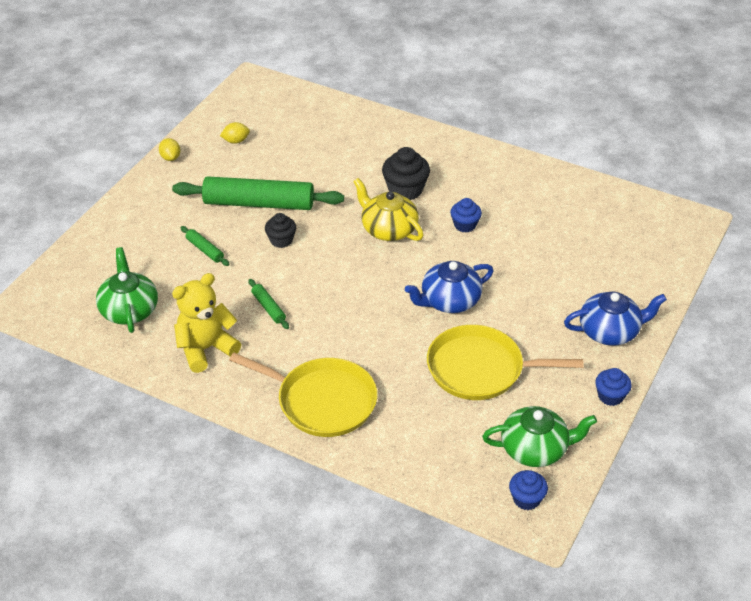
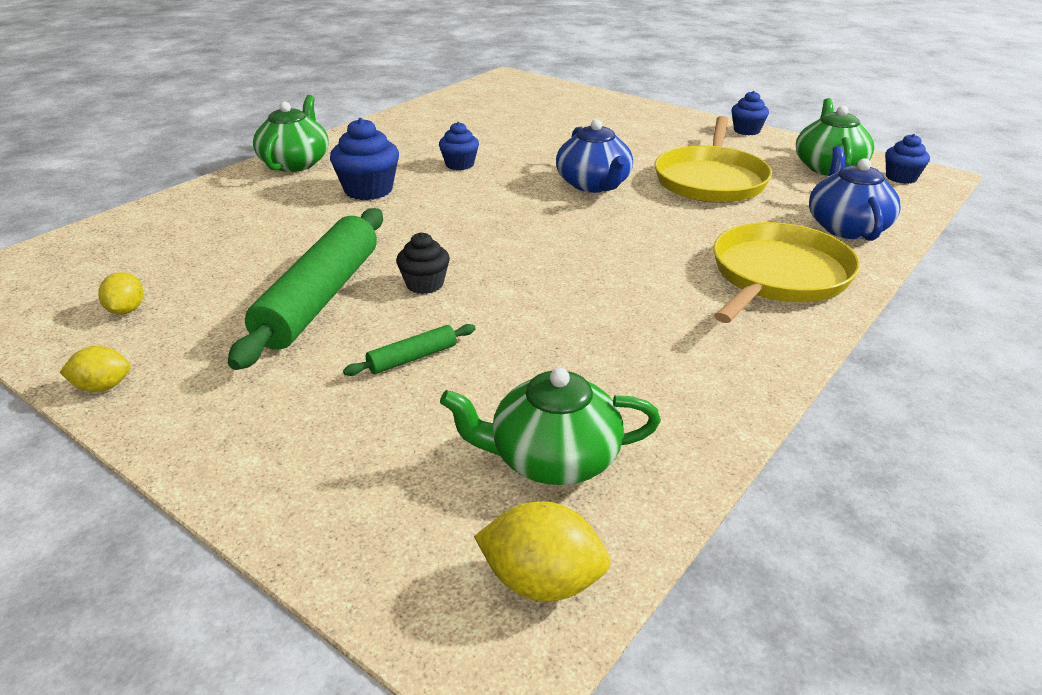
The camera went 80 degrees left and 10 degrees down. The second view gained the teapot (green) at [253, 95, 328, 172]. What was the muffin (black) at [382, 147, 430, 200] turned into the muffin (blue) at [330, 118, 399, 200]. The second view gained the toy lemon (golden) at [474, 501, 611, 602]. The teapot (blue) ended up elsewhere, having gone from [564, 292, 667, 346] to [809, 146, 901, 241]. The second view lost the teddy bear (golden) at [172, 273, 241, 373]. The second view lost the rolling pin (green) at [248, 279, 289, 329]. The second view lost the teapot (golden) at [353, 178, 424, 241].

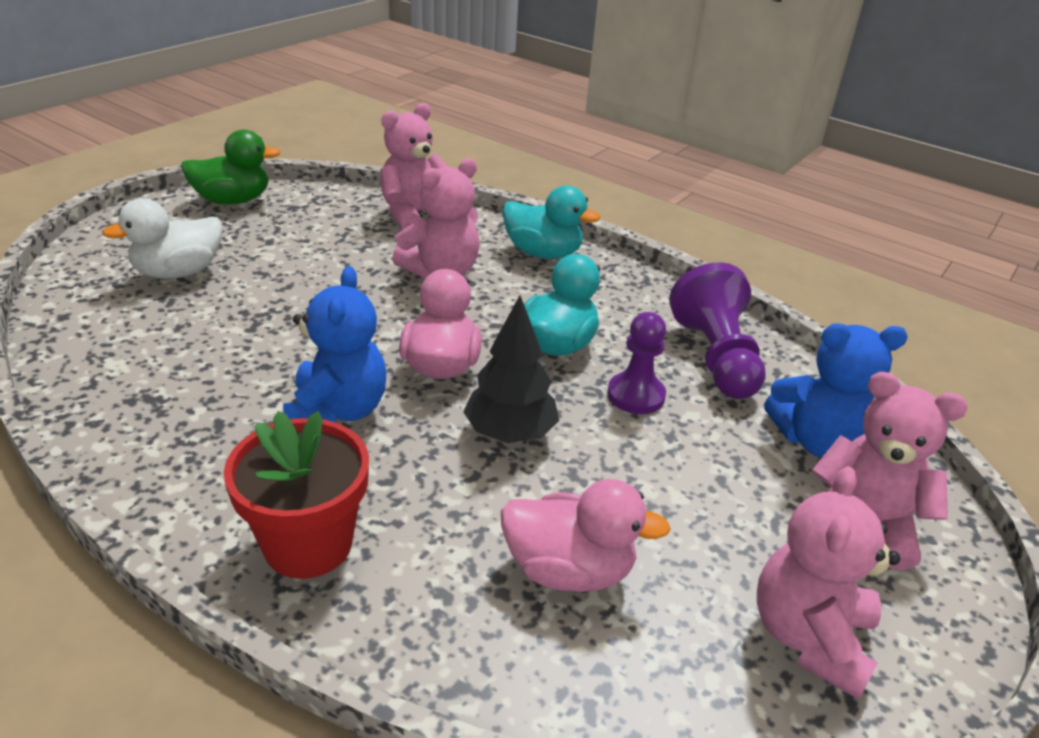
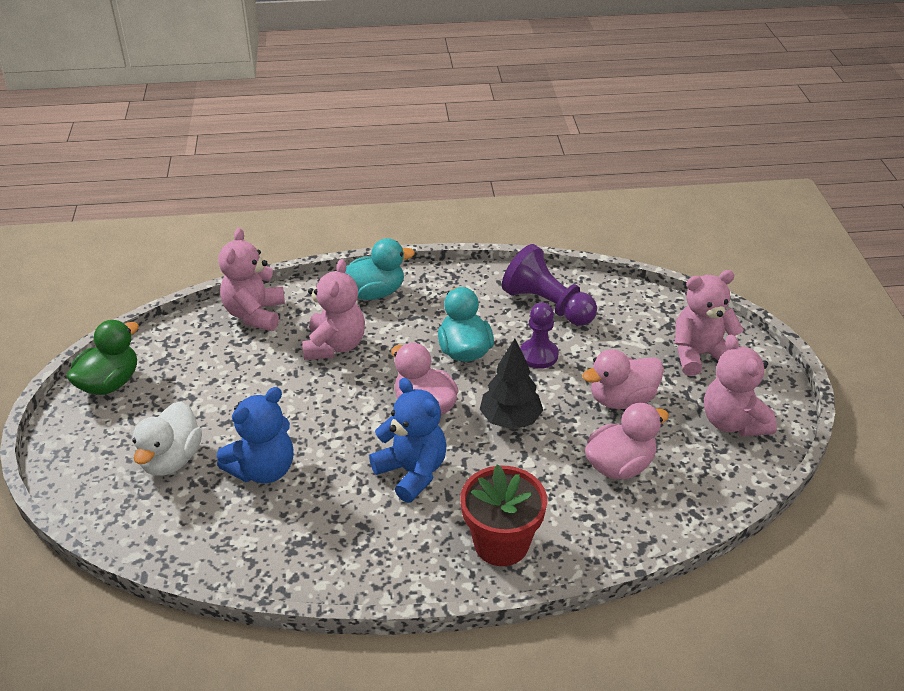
The camera went 40 degrees left and 5 degrees up. The teddy bear (blue) ended up elsewhere, having gone from [764, 323, 908, 458] to [217, 387, 294, 483]. The second view gained the rubber duck (rose-pink) at [582, 349, 664, 409].

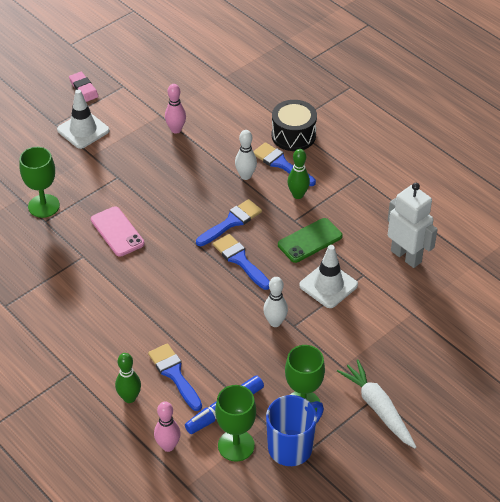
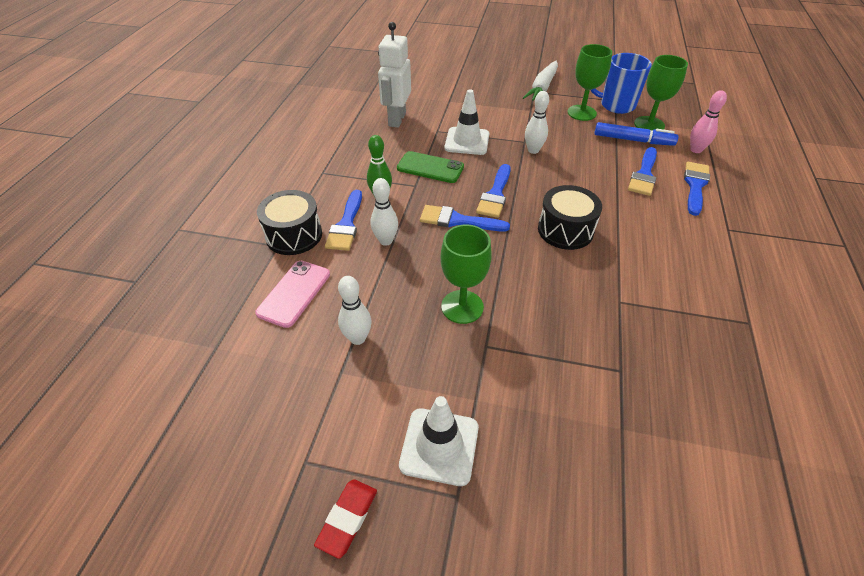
The camera went 125 degrees left and 0 degrees up. The phone (rose-pink) ended up elsewhere, having gone from [91, 206, 145, 257] to [255, 261, 330, 328]. What was the pencil eraser (rose-pink) at [69, 72, 99, 102] turned into the pencil eraser (scarlet) at [314, 479, 377, 559]. What was the tenpin (rose-pink) at [165, 84, 186, 134] turned into the tenpin (white) at [338, 276, 372, 345]. The chalice (green) ended up elsewhere, having gone from [20, 147, 60, 218] to [441, 225, 492, 324]. The second view gained the toy drum (black) at [538, 185, 602, 250]. Where the tenpin (green) stood at [115, 353, 141, 403], the paint brush (blue) came to stand at [684, 162, 710, 216].

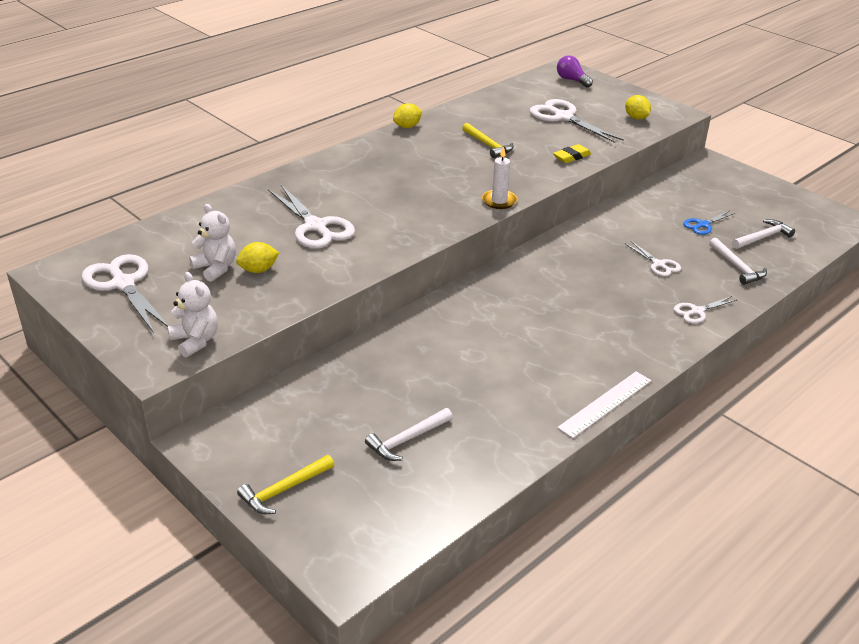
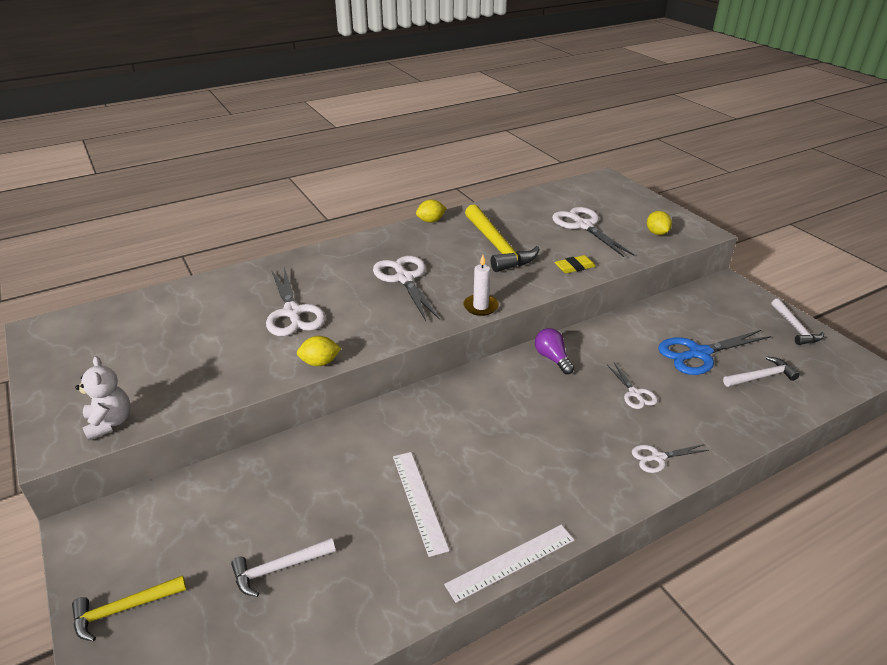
The camera went 15 degrees right and 0 degrees up. The toy lemon (golden) ended up elsewhere, having gone from [236, 242, 279, 273] to [297, 336, 342, 366]. The pair of scissors (white) ended up elsewhere, having gone from [82, 254, 169, 333] to [373, 256, 440, 321]. The second view gained the measuring stick (white) at [393, 452, 450, 557]. The size of the carpenter's hammer (golden) at [462, 123, 514, 158] changed by a factor of 1.80. The bulb (purple) ended up elsewhere, having gone from [557, 55, 593, 87] to [535, 328, 574, 374]. The size of the pair of scissors (blue) at [683, 211, 735, 235] changed by a factor of 1.85. The carpenter's hammer (white) ended up elsewhere, having gone from [709, 238, 767, 285] to [771, 299, 824, 345]. The second view lost the teddy bear (white) at [189, 204, 236, 282].

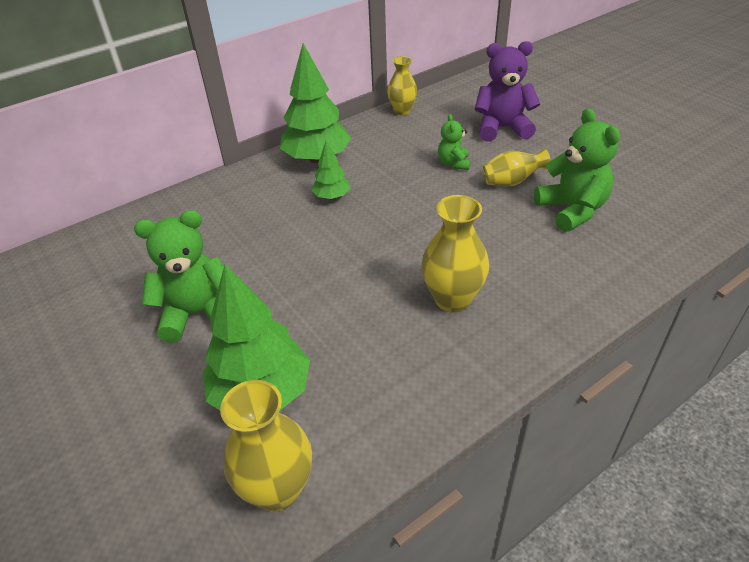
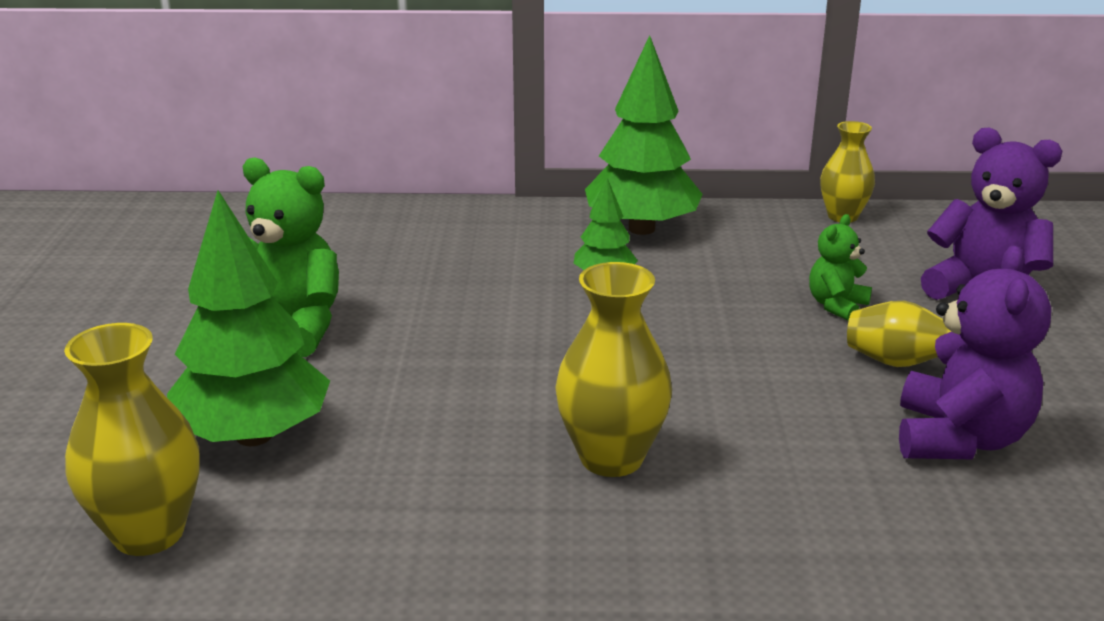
The camera went 35 degrees right and 15 degrees down. What was the teddy bear (green) at [534, 108, 620, 232] turned into the teddy bear (purple) at [899, 245, 1051, 459].

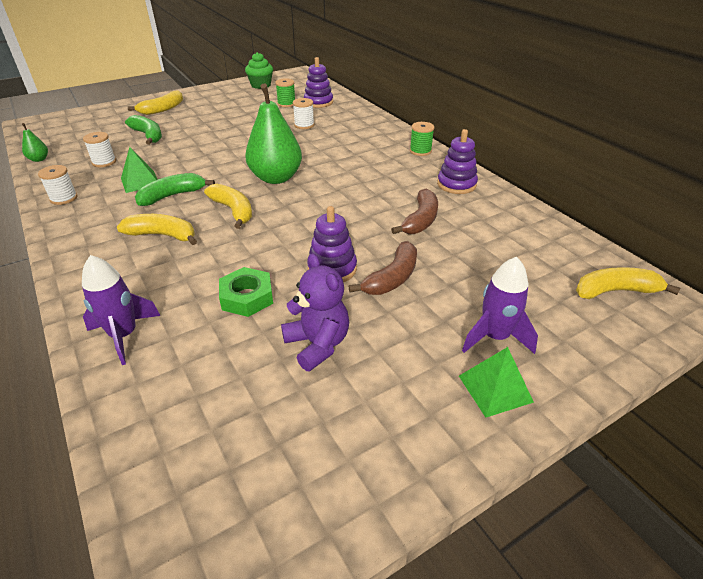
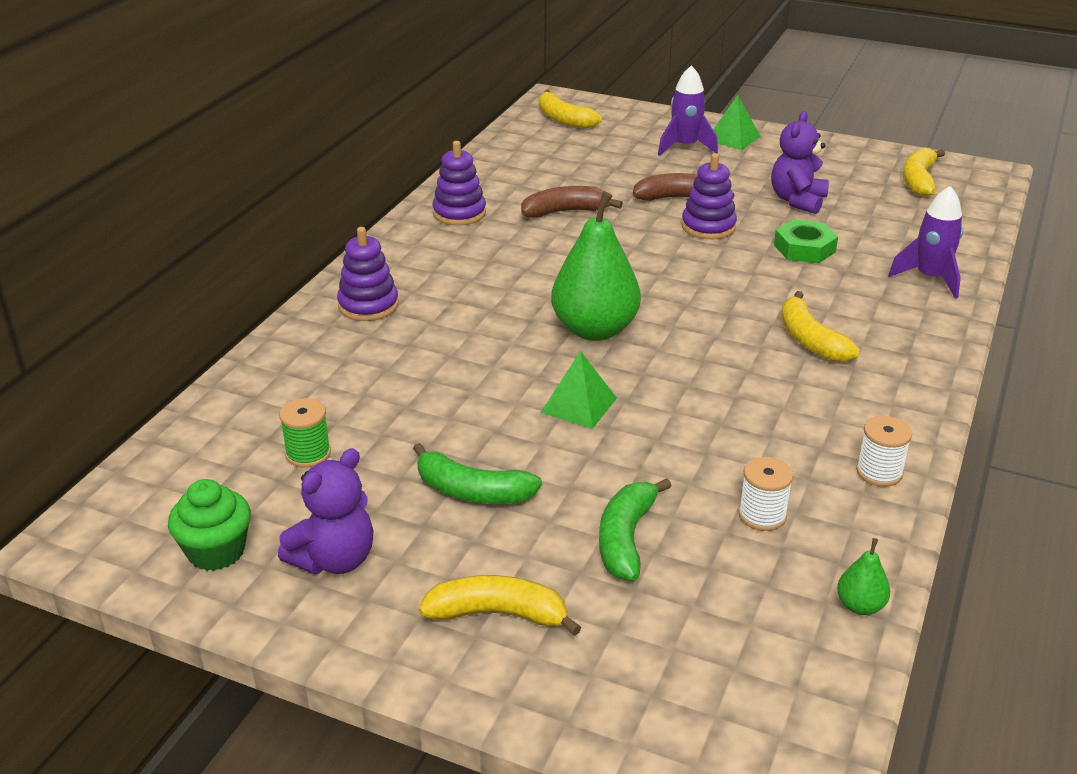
The camera went 125 degrees left and 5 degrees down. The second view gained the teddy bear (purple) at [278, 448, 374, 574]. The stacking rings (purple) ended up elsewhere, having gone from [304, 57, 333, 108] to [337, 227, 399, 321]. The banana fruit (green) ended up elsewhere, having gone from [135, 173, 215, 206] to [413, 443, 542, 504]. The pyramid shape (green) ended up elsewhere, having gone from [121, 147, 158, 193] to [541, 351, 617, 429]. The banana fruit (golden) ended up elsewhere, having gone from [204, 184, 252, 229] to [903, 147, 945, 197]. The second view lost the reel of thread (white) at [293, 98, 314, 129]. The second view lost the reel of thread (green) at [410, 122, 434, 156].

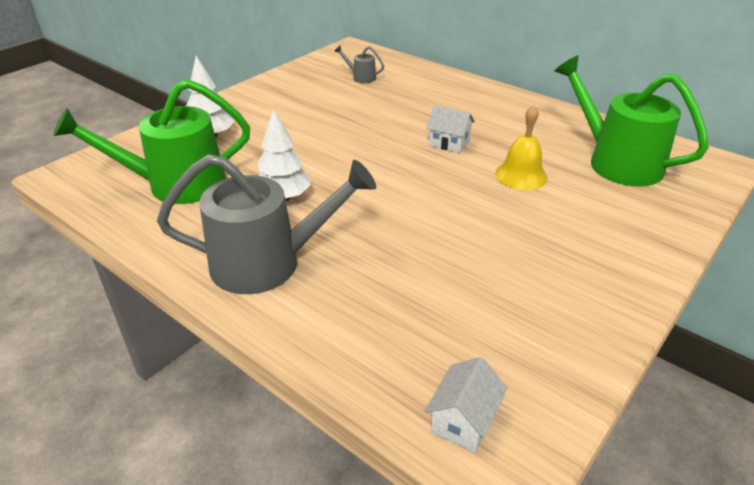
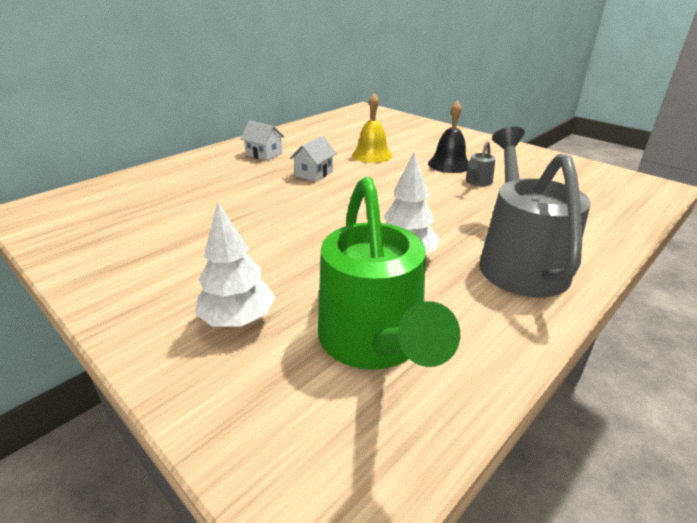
The camera went 85 degrees left and 5 degrees down. The cottage (white) ended up elsewhere, having gone from [425, 357, 507, 453] to [240, 121, 285, 161]. The second view gained the hand bell (black) at [428, 100, 469, 173]. The sprinkling can (grey) ended up elsewhere, having gone from [334, 45, 384, 83] to [466, 141, 496, 186]. The second view lost the sprinkling can (green) at [554, 55, 709, 187].

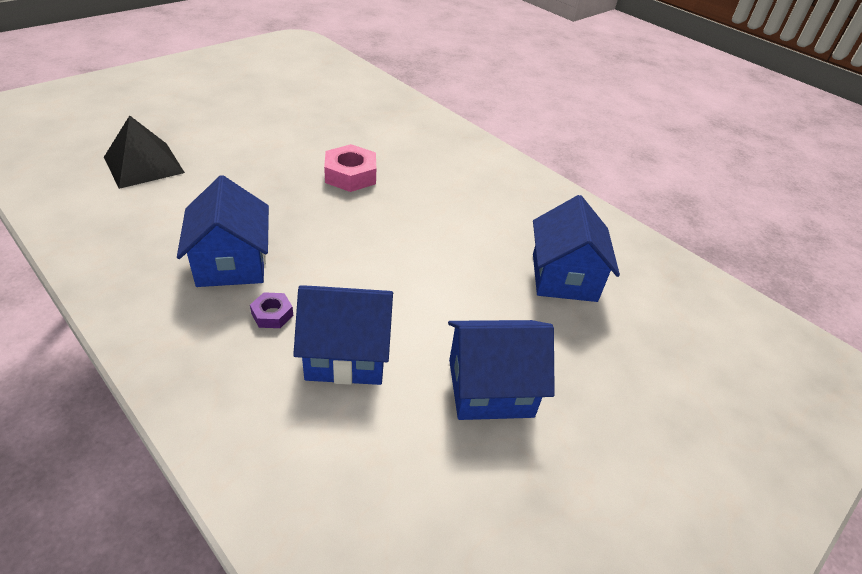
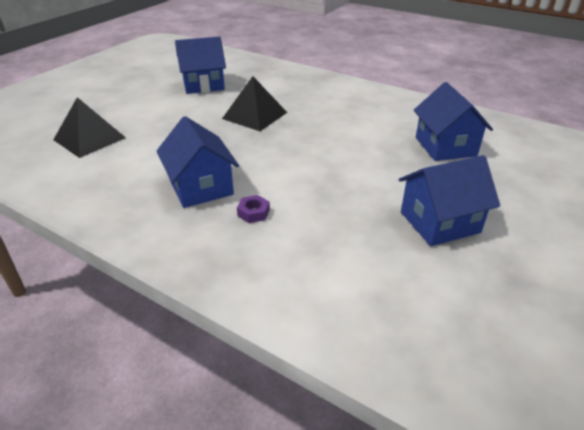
The camera went 10 degrees left and 5 degrees down. The cottage (blue) ended up elsewhere, having gone from [293, 285, 393, 385] to [175, 36, 226, 94]. Where the nut (rose-pink) stood at [324, 144, 376, 192], the pyramid shape (black) came to stand at [222, 76, 287, 131].

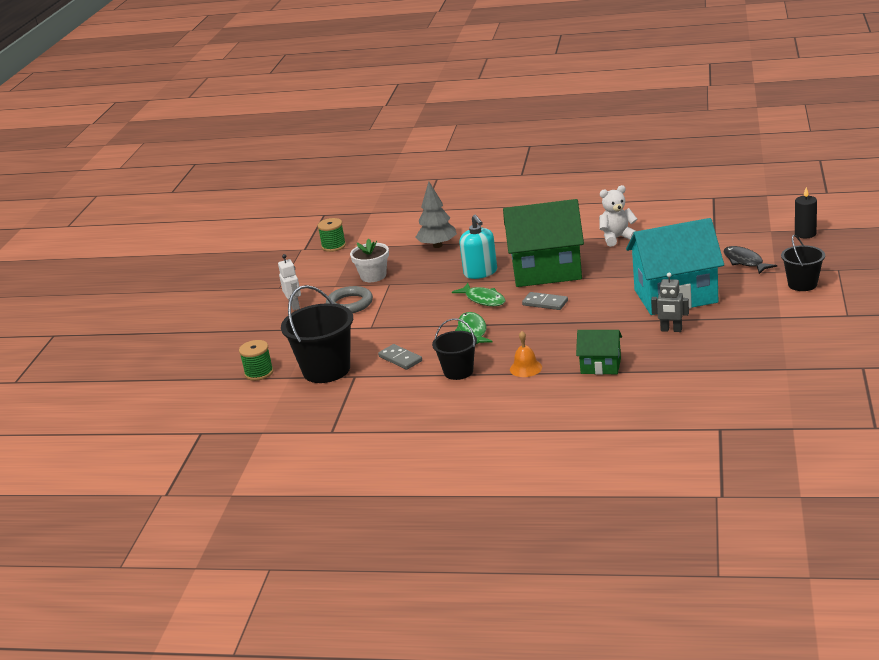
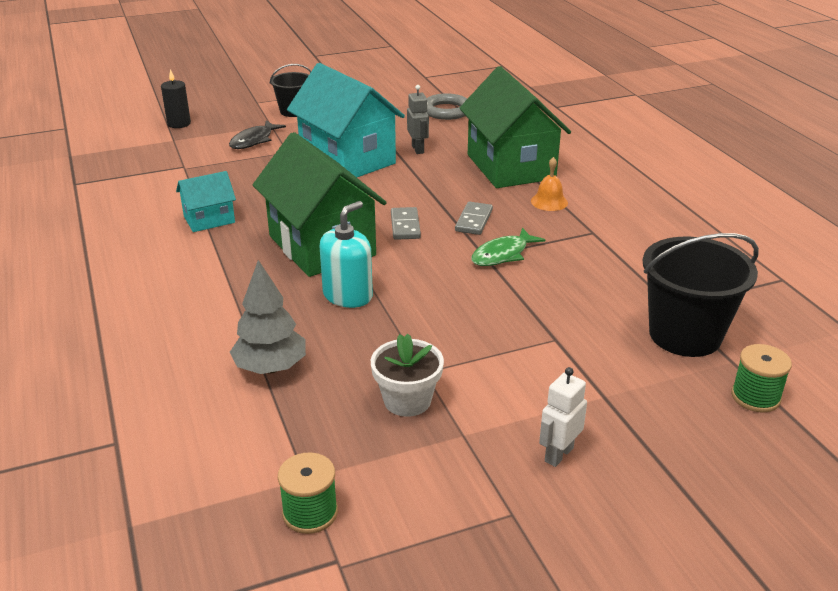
The camera went 125 degrees left and 5 degrees up. Where the teddy bear (white) stood at [599, 185, 637, 247], the cottage (teal) came to stand at [176, 171, 236, 232]. The hoop (grey) ended up elsewhere, having gone from [326, 286, 373, 313] to [427, 93, 467, 120]. The domino tile (grey) ended up elsewhere, having gone from [378, 344, 422, 370] to [455, 202, 493, 235]. The size of the cottage (green) at [576, 330, 622, 375] changed by a factor of 2.03. The second view lost the pail (black) at [432, 318, 477, 380]. The second view lost the toy fish (green) at [452, 283, 505, 306].

